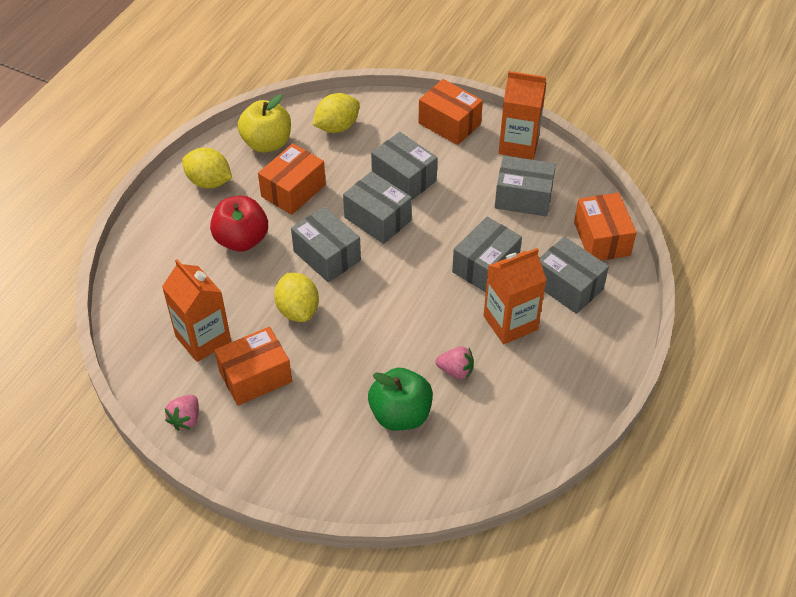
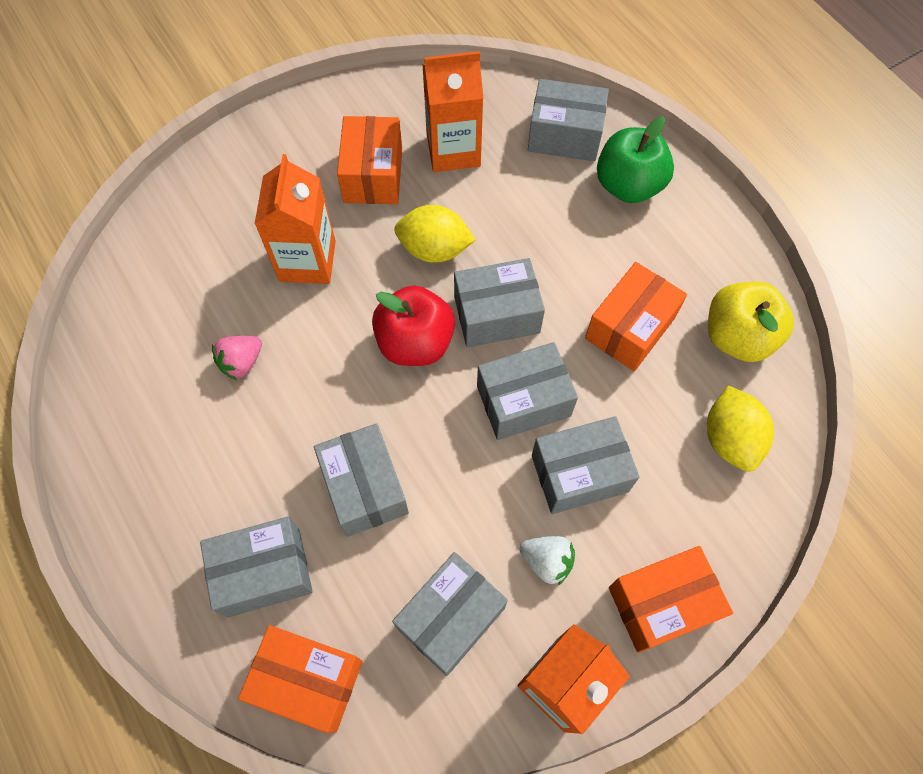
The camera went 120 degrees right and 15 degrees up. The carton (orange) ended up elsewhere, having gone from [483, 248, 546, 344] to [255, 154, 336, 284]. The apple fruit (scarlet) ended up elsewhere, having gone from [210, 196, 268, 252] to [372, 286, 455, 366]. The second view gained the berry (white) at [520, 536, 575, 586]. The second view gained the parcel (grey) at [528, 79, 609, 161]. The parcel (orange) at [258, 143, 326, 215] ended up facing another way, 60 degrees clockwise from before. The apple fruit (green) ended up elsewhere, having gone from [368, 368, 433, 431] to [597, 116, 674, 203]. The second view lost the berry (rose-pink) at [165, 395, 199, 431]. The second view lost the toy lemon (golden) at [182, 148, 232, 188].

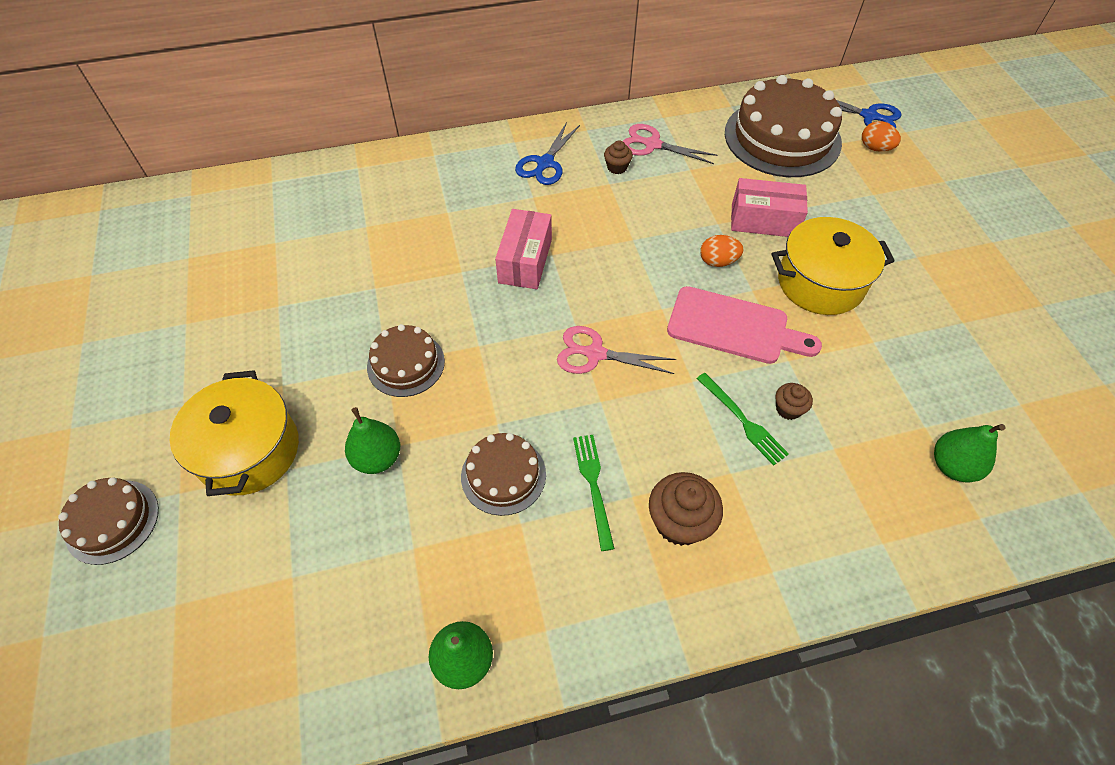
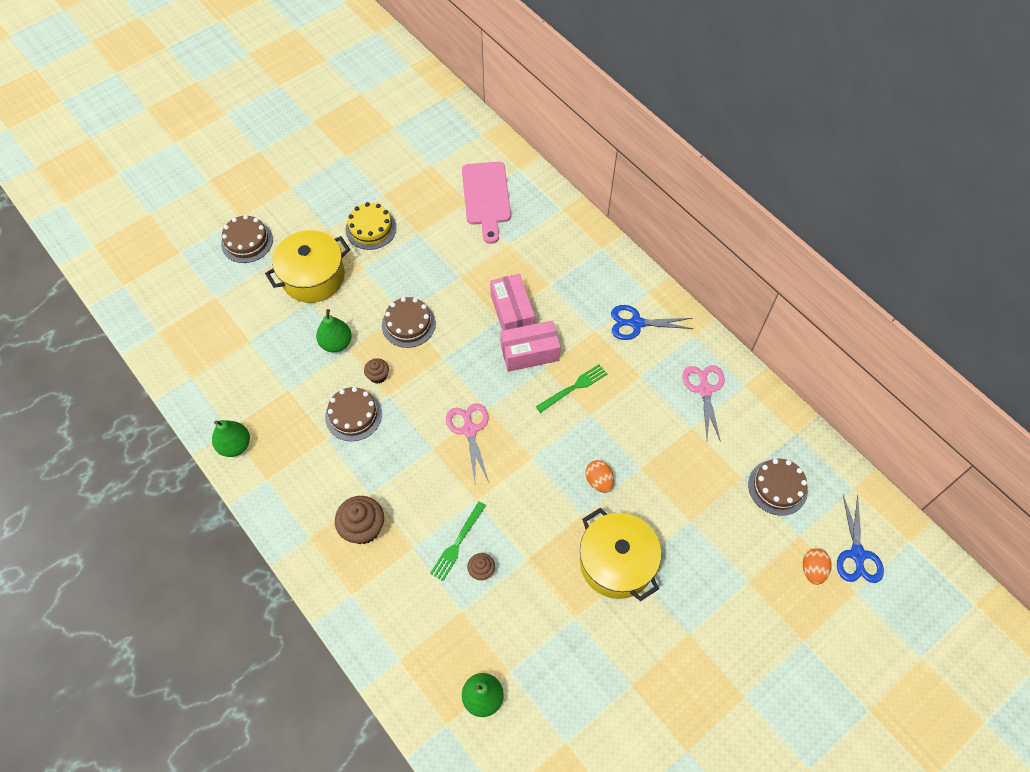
The camera went 65 degrees right and 5 degrees up. The second view gained the layer cake (golden) at [346, 202, 397, 250]. The muffin (brown) ended up elsewhere, having gone from [604, 140, 633, 174] to [364, 358, 389, 384]. The cutting board (rose-pink) ended up elsewhere, having gone from [667, 286, 822, 364] to [462, 162, 511, 244]. The parcel (rose-pink) ended up elsewhere, having gone from [731, 178, 808, 237] to [490, 274, 535, 331]. The table fork (green) ended up elsewhere, having gone from [573, 435, 615, 551] to [536, 364, 607, 413]. The size of the layer cake (brown) at [725, 75, 842, 177] changed by a factor of 0.53.

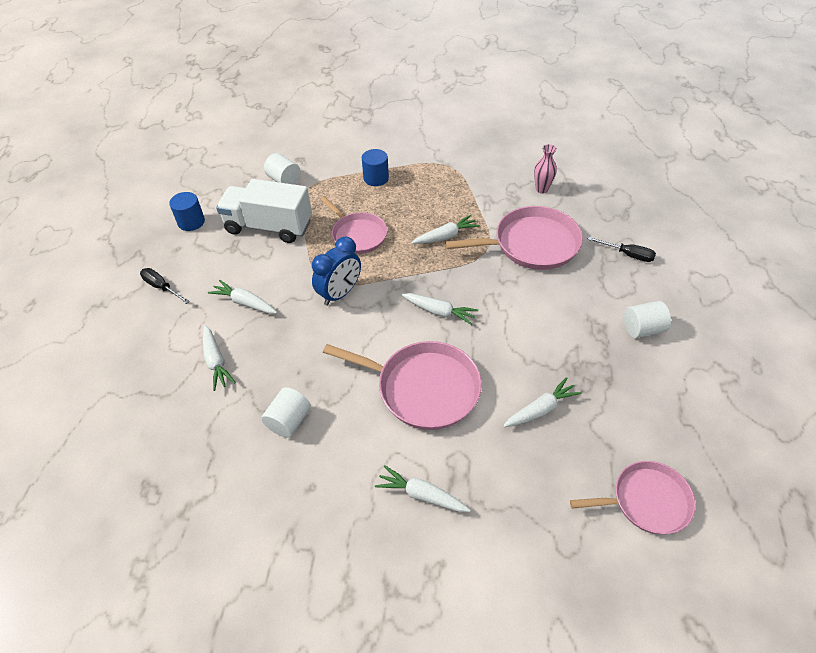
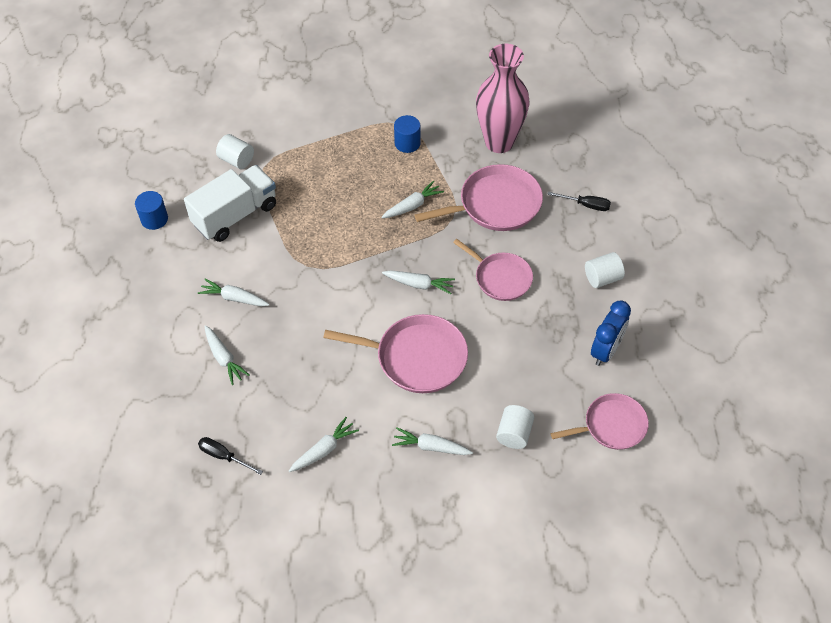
The camera went 10 degrees left and 5 degrees up. The truck (white) at [216, 179, 312, 243] ended up facing another way, 135 degrees clockwise from before. The hand screwdriver (black) ended up elsewhere, having gone from [140, 268, 190, 304] to [198, 437, 263, 475]. The carrot (white) ended up elsewhere, having gone from [503, 377, 582, 427] to [289, 417, 359, 472]. The cylinder (blue) ended up elsewhere, having gone from [362, 149, 389, 186] to [394, 115, 421, 153]. The frying pan (rose-pink) ended up elsewhere, having gone from [321, 196, 387, 254] to [453, 239, 533, 301]. The size of the flower vase (rose-pink) at [534, 144, 557, 194] changed by a factor of 2.38. The cylinder (white) ended up elsewhere, having gone from [261, 387, 311, 438] to [496, 405, 534, 449]. The clock (blue) ended up elsewhere, having gone from [312, 237, 361, 306] to [591, 301, 631, 366].

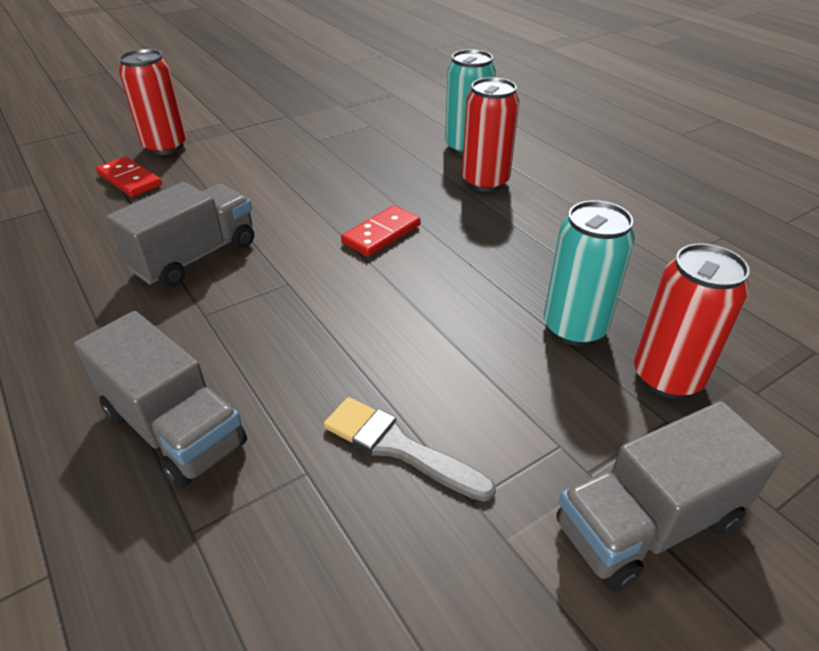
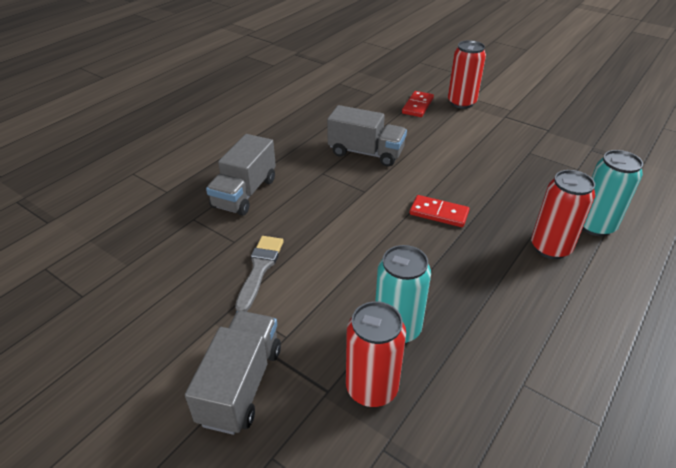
The camera went 70 degrees right and 0 degrees up. The truck (grey) at [556, 401, 783, 592] ended up facing another way, 60 degrees clockwise from before.

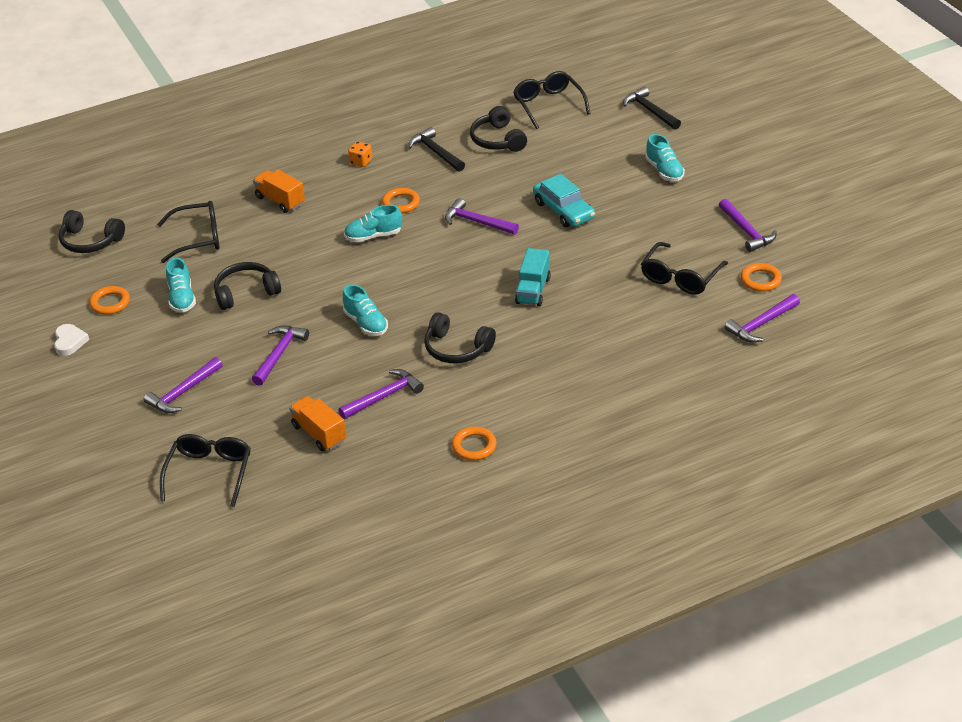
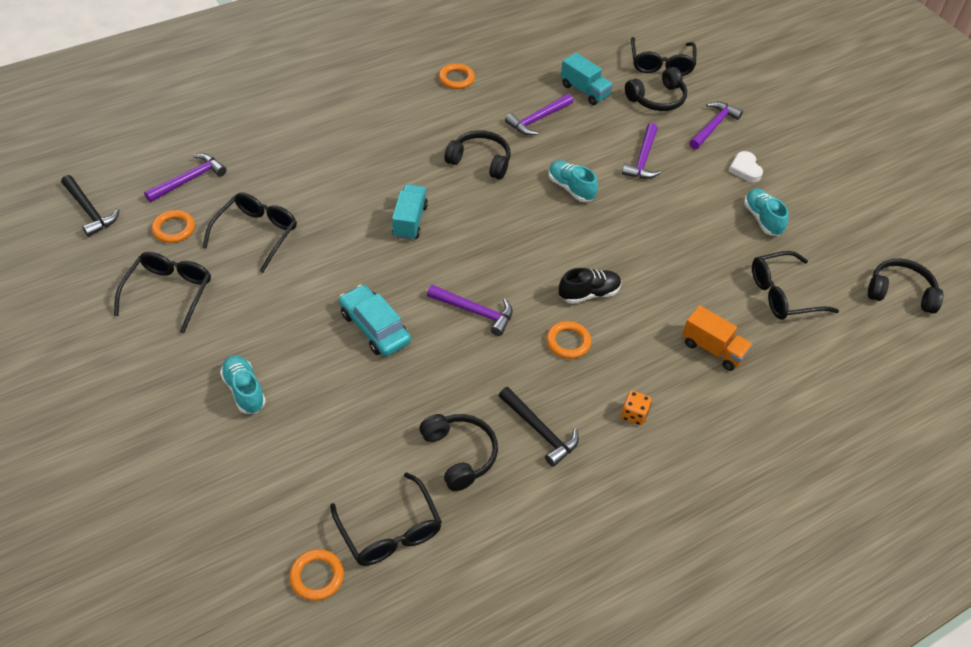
The camera went 170 degrees right and 10 degrees up. The carpenter's hammer (black) ended up elsewhere, having gone from [623, 86, 681, 130] to [61, 175, 119, 237]. Where the carpenter's hammer (purple) stood at [719, 199, 777, 252], the glasses (black) came to stand at [114, 252, 211, 334]. The hoop (orange) ended up elsewhere, having gone from [89, 286, 130, 315] to [289, 549, 344, 601]. What was the lace-up shoe (teal) at [344, 205, 402, 242] turned into the lace-up shoe (black) at [559, 268, 621, 304]. What was the truck (orange) at [289, 396, 346, 451] turned into the truck (teal) at [561, 53, 613, 105]. The headset (black) ended up elsewhere, having gone from [214, 262, 281, 310] to [625, 67, 687, 111]. The heart (white) ended up elsewhere, having gone from [54, 324, 89, 356] to [728, 151, 763, 182].

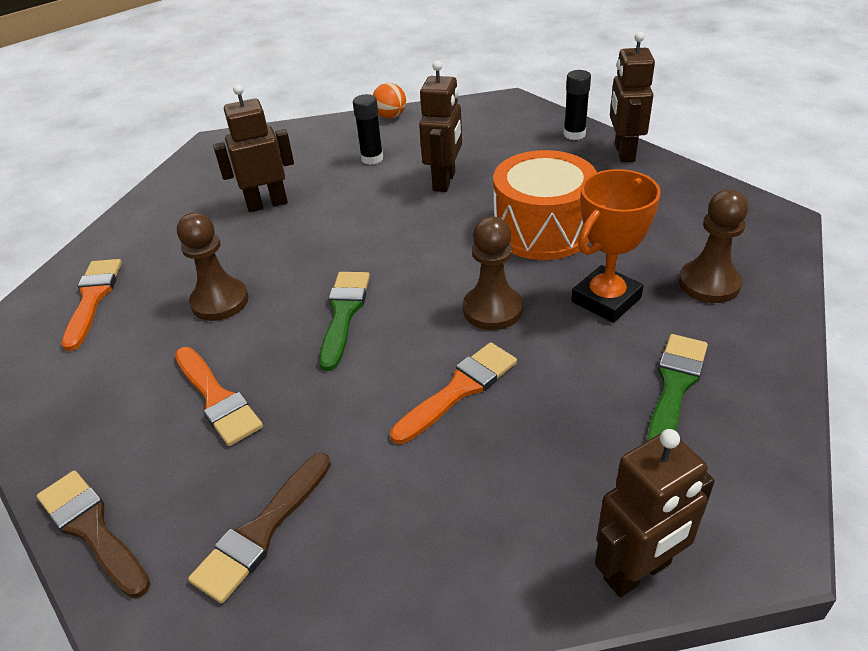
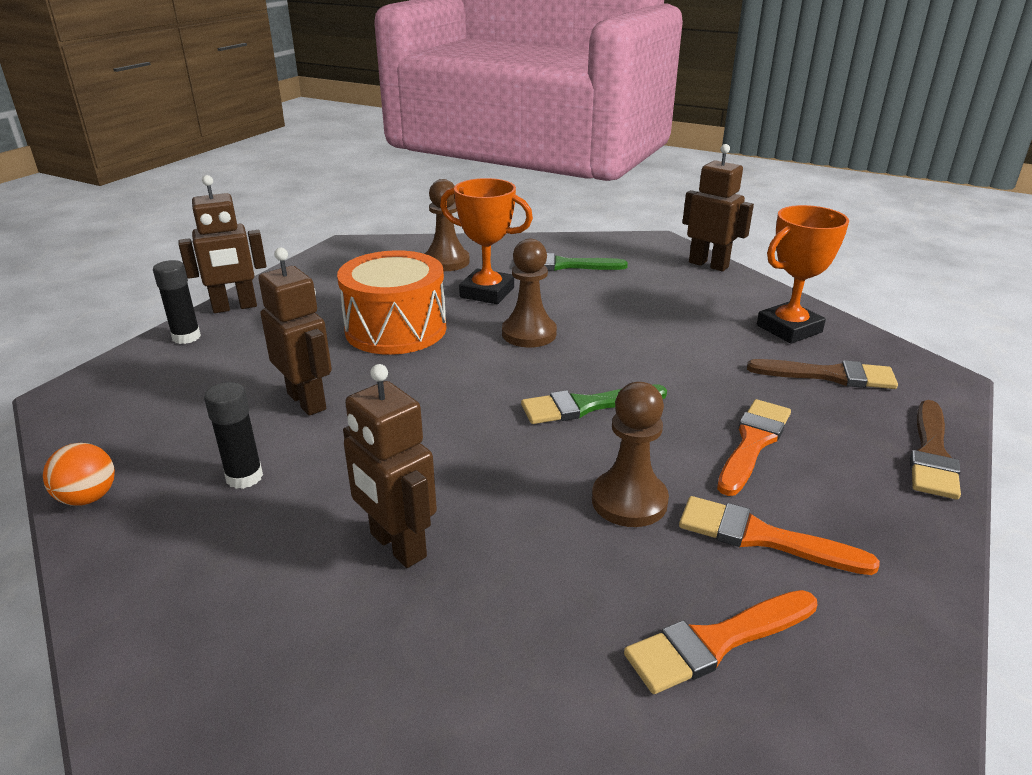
The camera went 115 degrees left and 10 degrees down. The toy robot (brown) at [419, 61, 462, 192] ended up facing another way, 60 degrees clockwise from before. The paint brush (orange) ended up elsewhere, having gone from [390, 342, 517, 444] to [679, 496, 880, 575]. The second view gained the award cup (orange) at [757, 205, 849, 344].

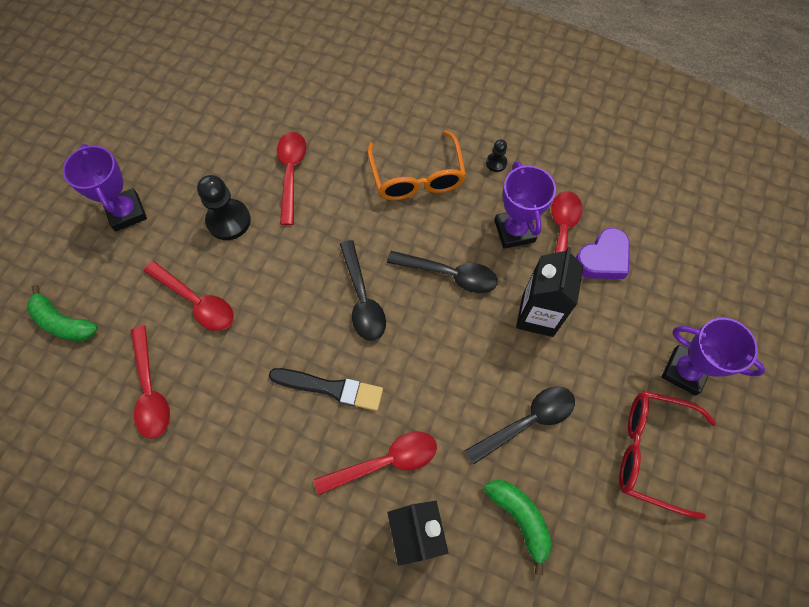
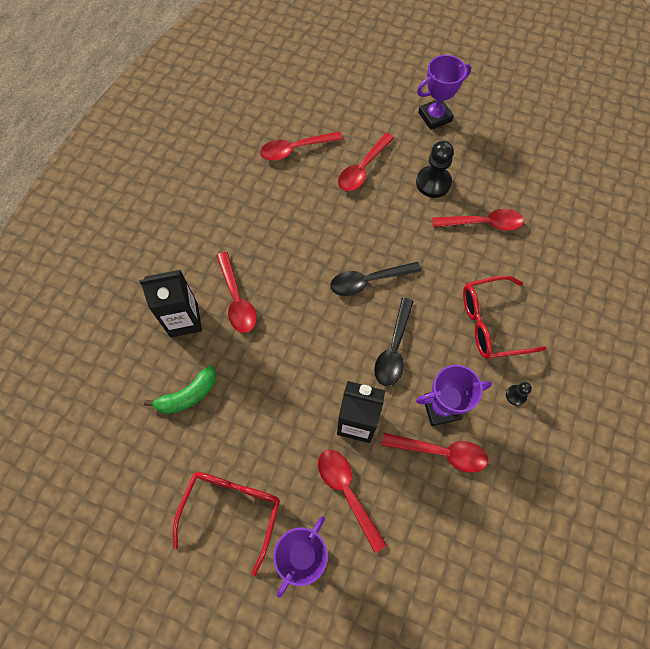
The camera went 90 degrees right and 0 degrees up. The second view gained the tablespoon (scarlet) at [318, 450, 387, 553]. What was the glasses (orange) at [367, 130, 466, 200] turned into the glasses (scarlet) at [463, 276, 547, 359]. The second view lost the banana fruit (green) at [27, 285, 98, 341]. The second view lost the paint brush (black) at [269, 368, 383, 411]. The second view lost the tablespoon (black) at [465, 387, 575, 465]. The second view lost the heart (purple) at [575, 228, 630, 279].

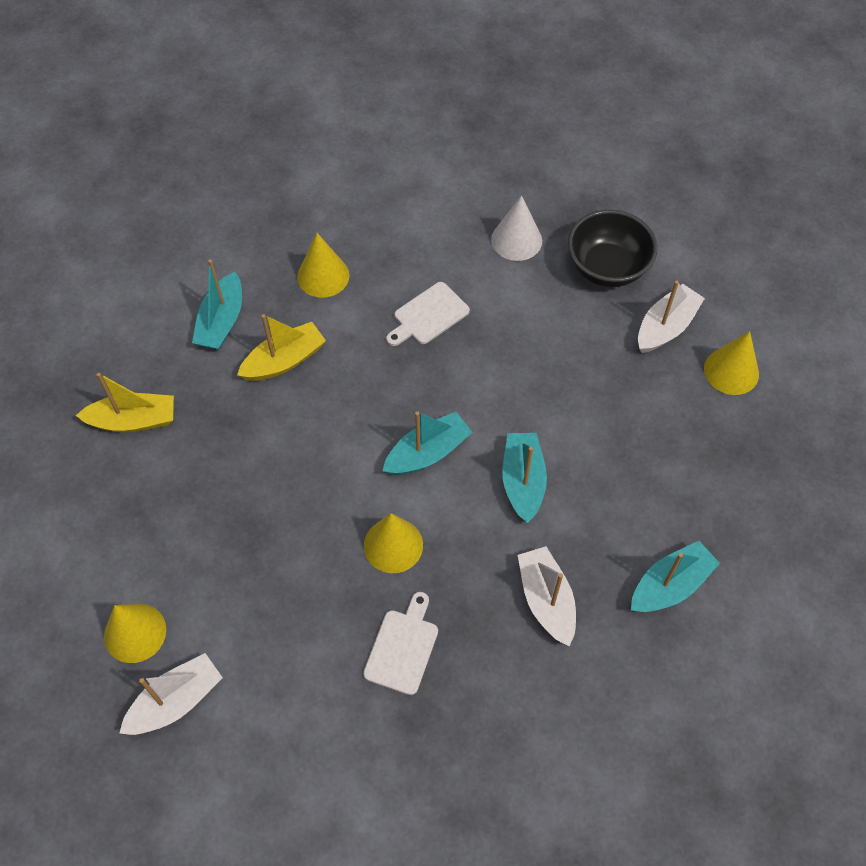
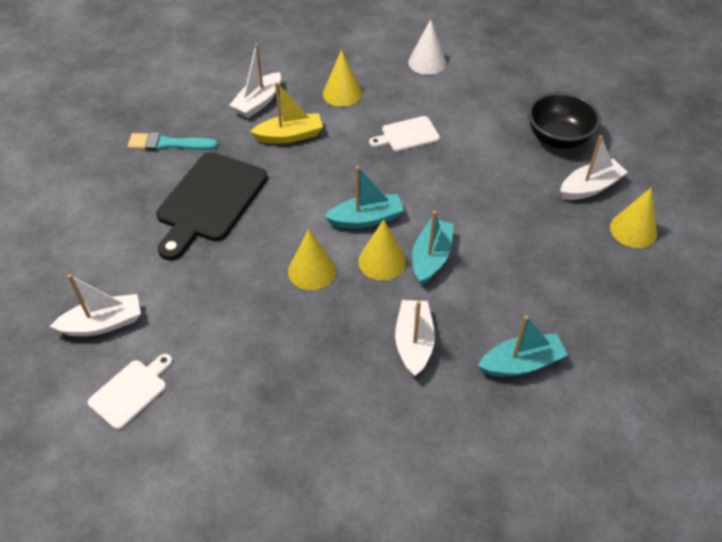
The camera went 20 degrees right and 10 degrees down. The cutting board (white) ended up elsewhere, having gone from [363, 592, 438, 695] to [88, 354, 172, 430]. Where the boat (golden) stood at [76, 373, 174, 432], the paint brush (teal) came to stand at [127, 132, 218, 151]. The second view gained the cutting board (black) at [156, 152, 268, 261]. What was the boat (teal) at [192, 259, 242, 350] turned into the boat (white) at [229, 43, 281, 118]. The cone shape (golden) ended up elsewhere, having gone from [104, 604, 166, 663] to [358, 219, 406, 281]. The cone shape (white) ended up elsewhere, having gone from [491, 195, 542, 261] to [408, 19, 446, 75].

